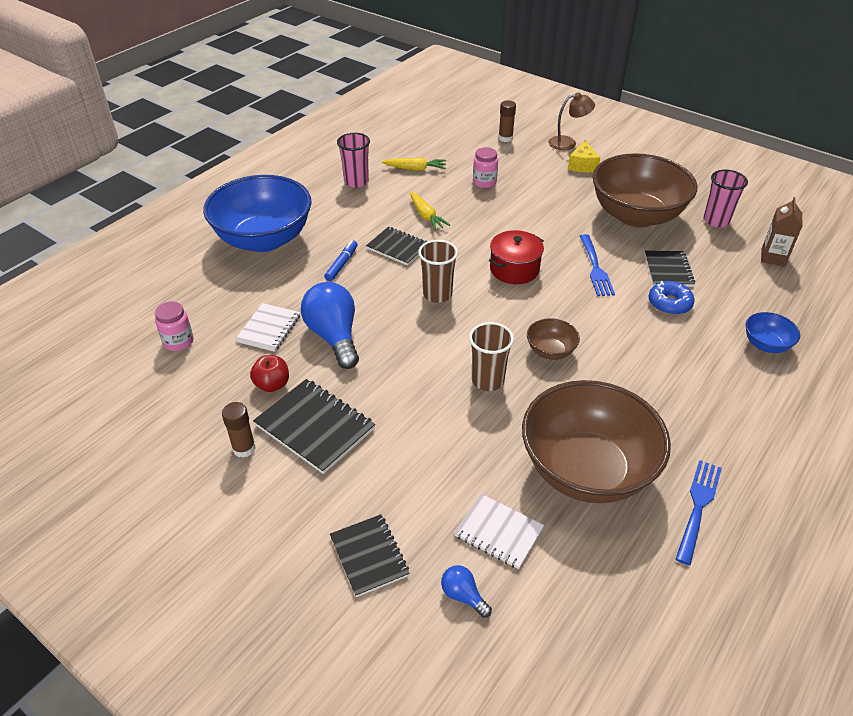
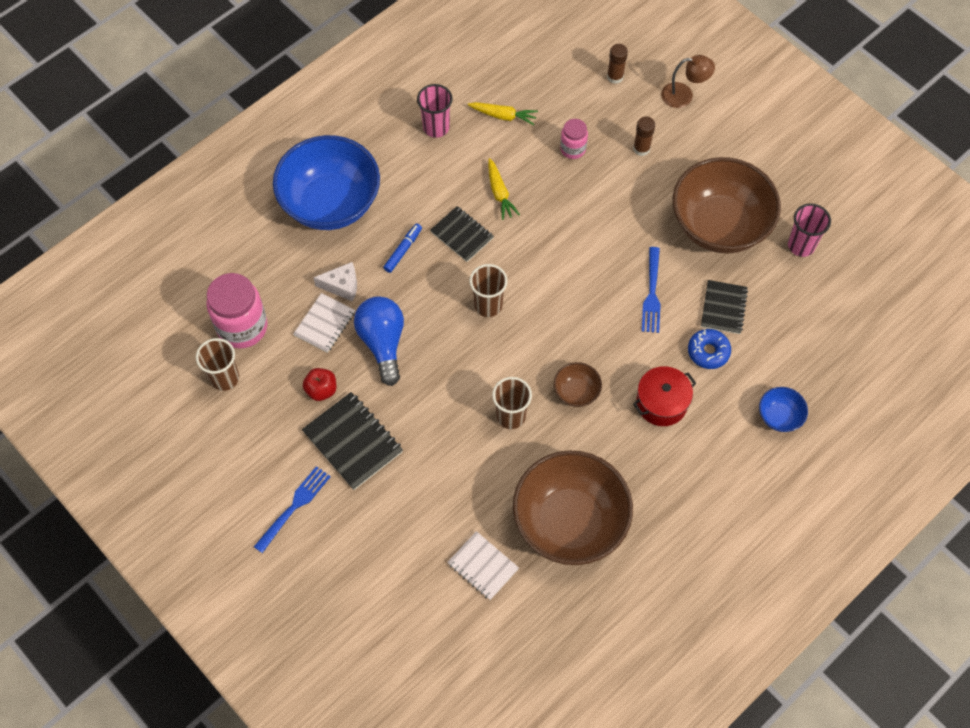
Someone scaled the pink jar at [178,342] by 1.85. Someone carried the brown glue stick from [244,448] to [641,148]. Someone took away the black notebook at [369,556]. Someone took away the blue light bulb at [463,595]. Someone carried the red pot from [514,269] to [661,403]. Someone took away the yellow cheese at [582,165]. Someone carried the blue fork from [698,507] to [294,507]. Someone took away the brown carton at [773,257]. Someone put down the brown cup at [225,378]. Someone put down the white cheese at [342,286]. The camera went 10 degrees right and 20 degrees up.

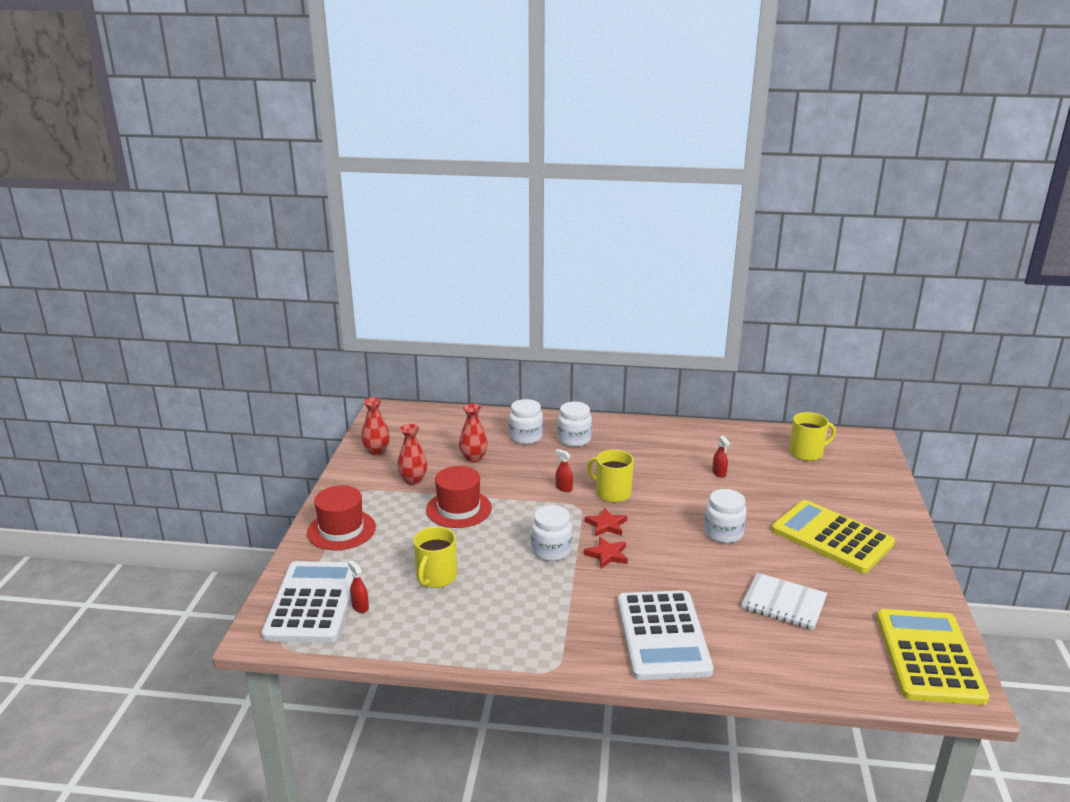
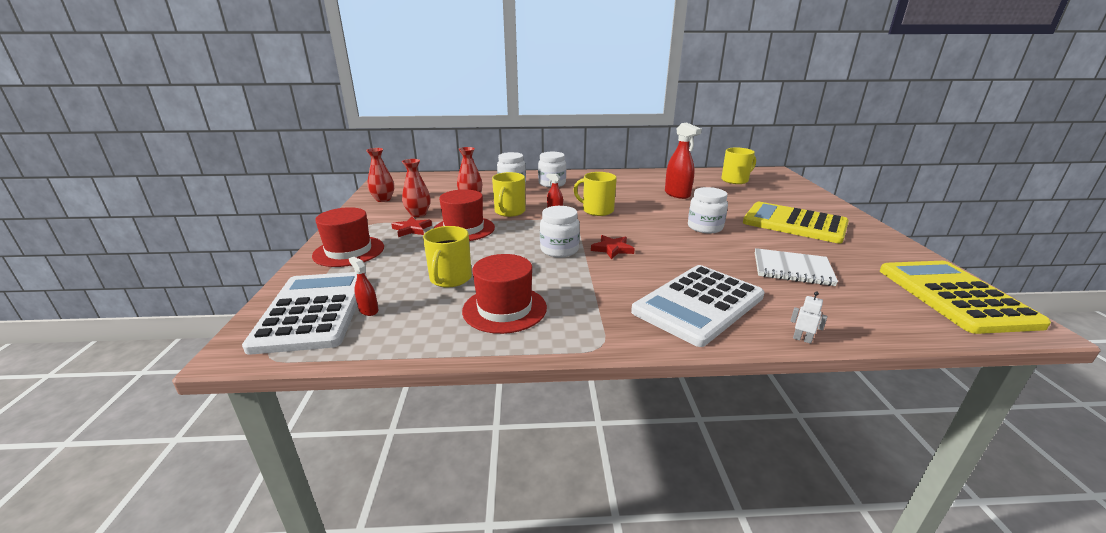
Someone carried the red star from [606,525] to [412,229]. Someone rotated the white calculator at [663,635] by 60 degrees clockwise. Someone scaled the red spray bottle at [719,473] by 2.01. Someone put down the red hat at [504,309]. Someone put down the yellow mug at [509,212]. Someone put down the white robot at [802,339]. The camera went 10 degrees left and 0 degrees up.

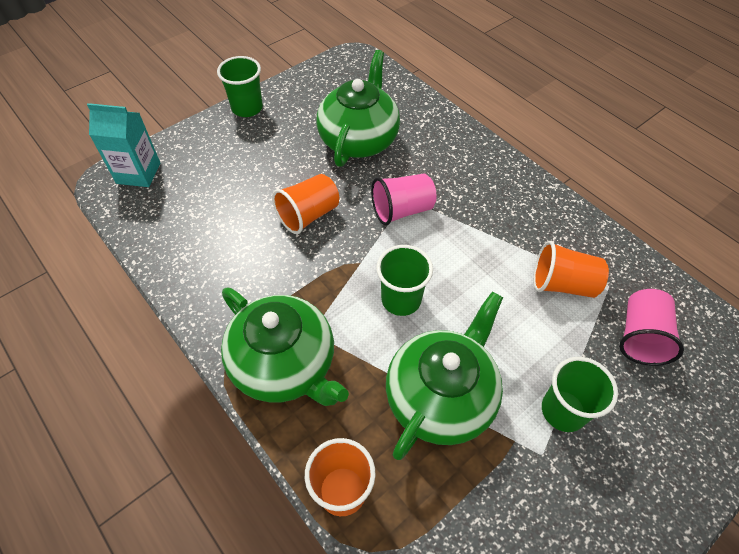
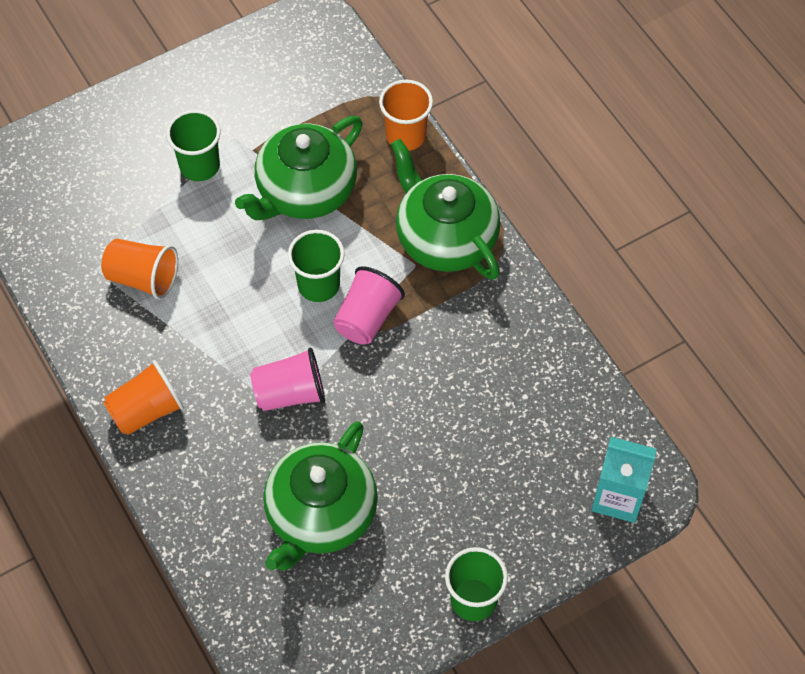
Someone carried the orange cup from [308,215] to [146,410]. Someone carried the pink cup from [640,336] to [367,318]. The camera went 170 degrees left and 5 degrees up.

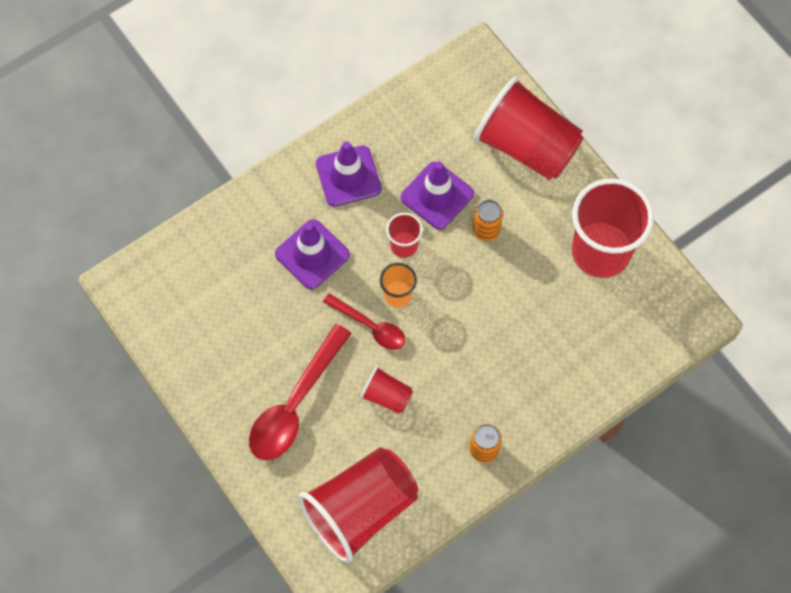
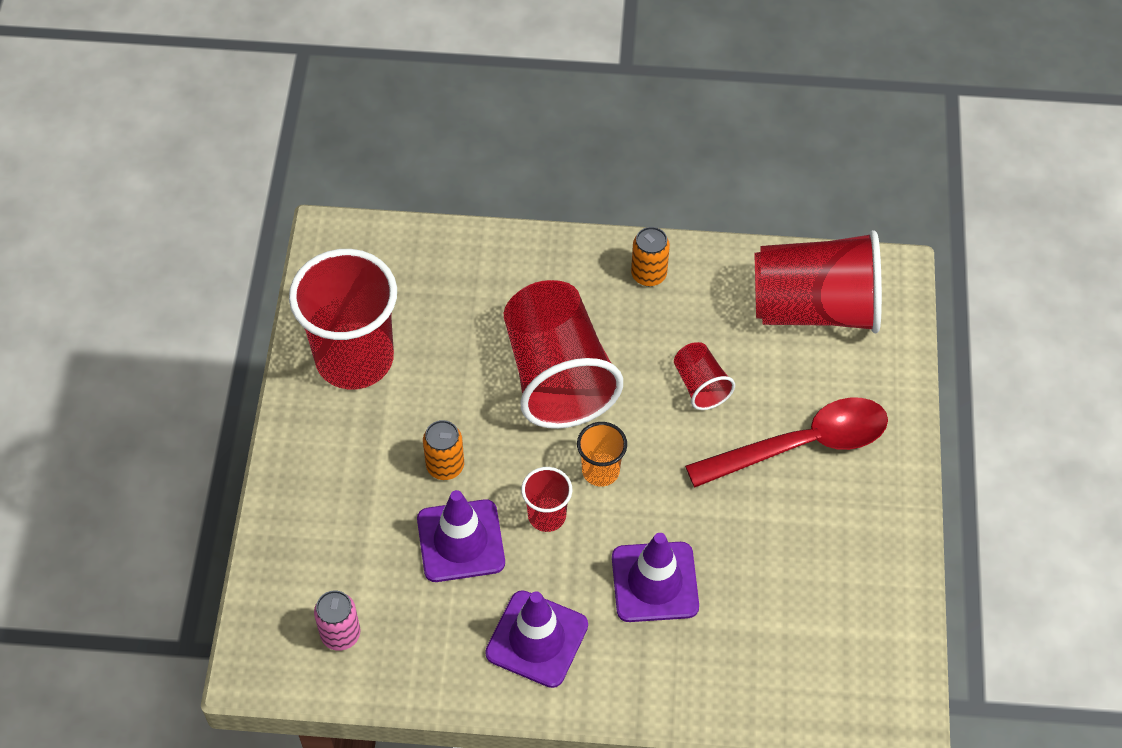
Someone took away the red spoon at [370,326]. Someone carried the red cup from [526,146] to [557,375]. Someone put down the pink can at [340,634]. The camera went 140 degrees left and 10 degrees down.

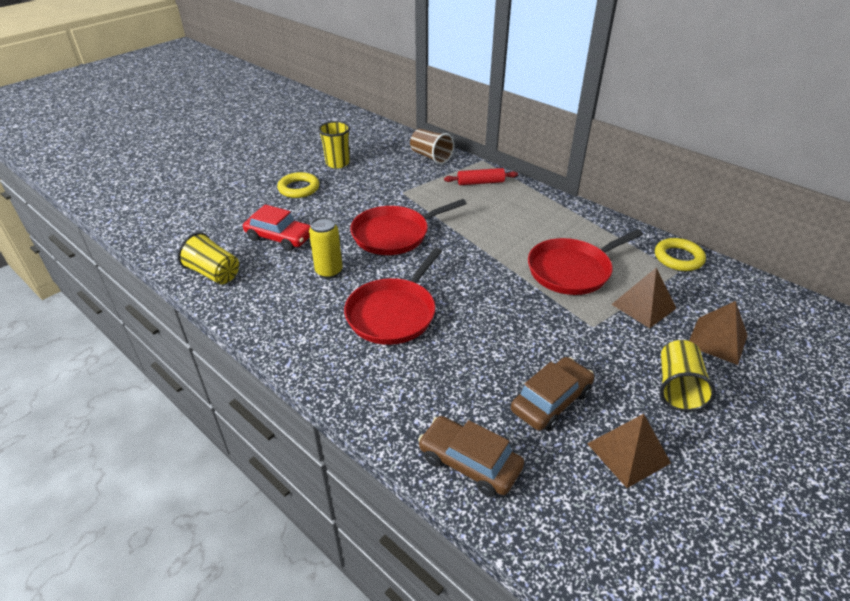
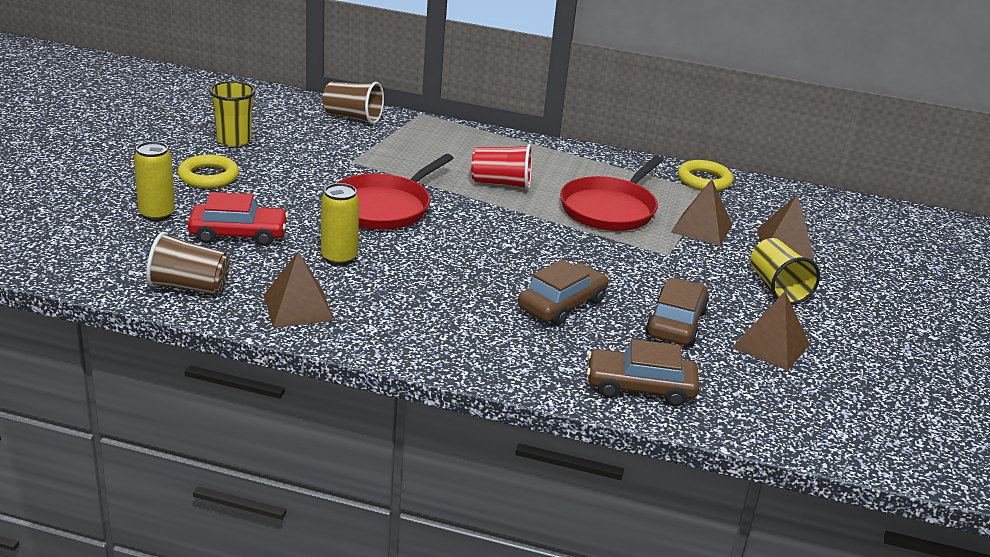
Someone repainted the yellow cup at [214,273], which became the brown cup at [189,287]. Someone took away the red pan at [393,313]. Someone took away the red rolling pin at [480,182]. Someone put down the yellow can at [157,214]. Someone put down the brown pyramid at [298,307]. Someone put down the red cup at [501,184]. Someone put down the brown car at [562,304]. The camera went 30 degrees left and 10 degrees down.

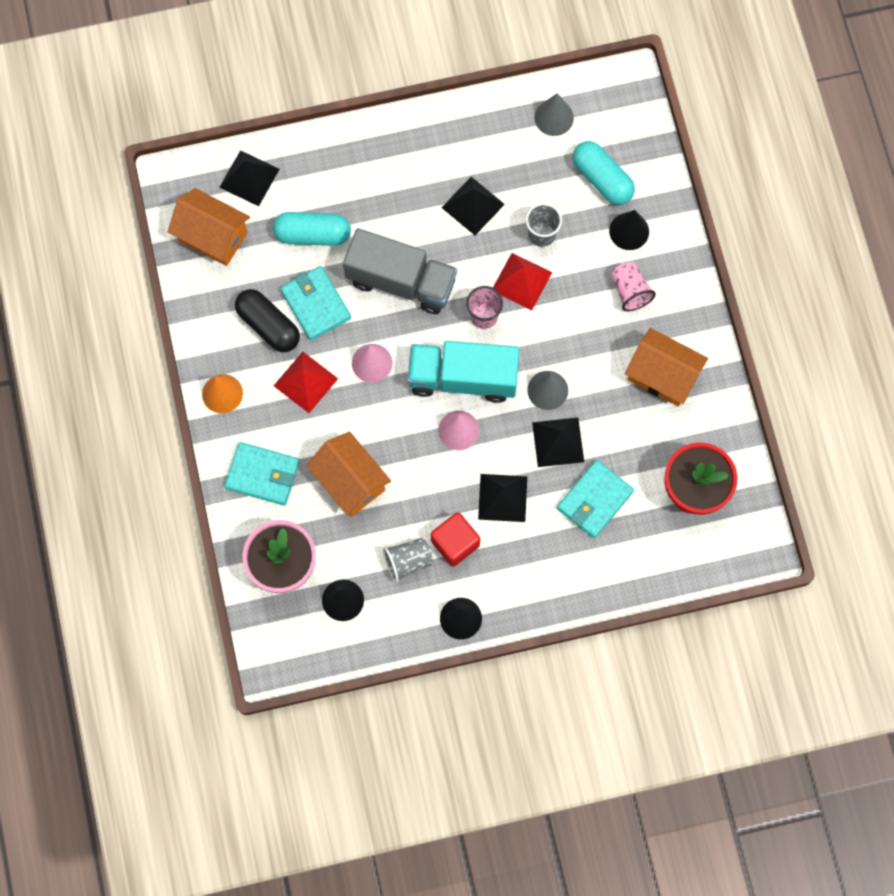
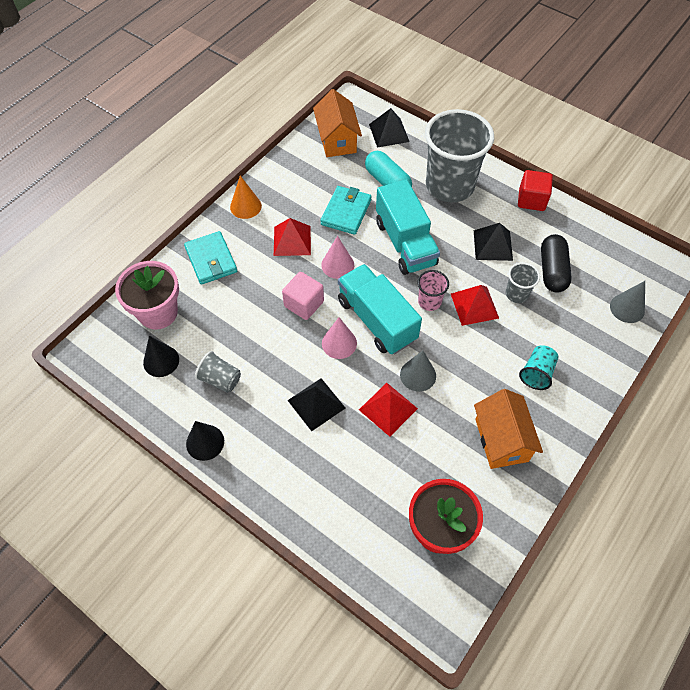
Someone carried the black capsule from [268,325] to [552,270]. Someone took away the orange house at [350,481]. Someone repainted the grey truck at [401,281], which became the turquoise truck at [405,243]. Someone carried the red cube from [455,543] to [531,200]. Someone repainted the black pyramid at [558,442], which became the red pyramid at [388,409]. Someone carried the grey cone from [554,117] to [627,308]. Someone took away the turquoise wallet at [594,500]. Someone took away the turquoise capsule at [602,179]. Someone took away the black cone at [629,231]. Someone repainted the pink cup at [629,291], which became the turquoise cup at [537,373]. Someone put down the pink cube at [304,304]. Someone put down the grey cup at [449,186]. The camera went 50 degrees right and 15 degrees down.

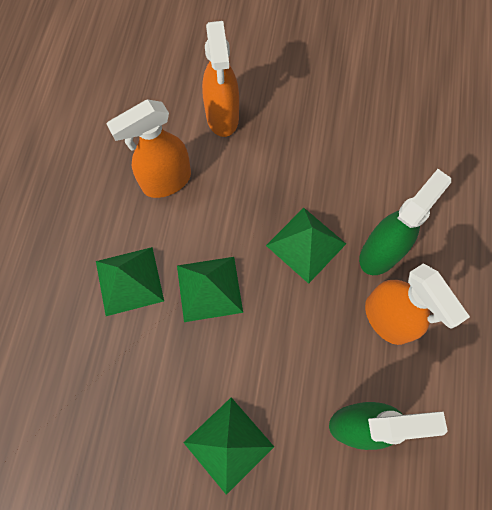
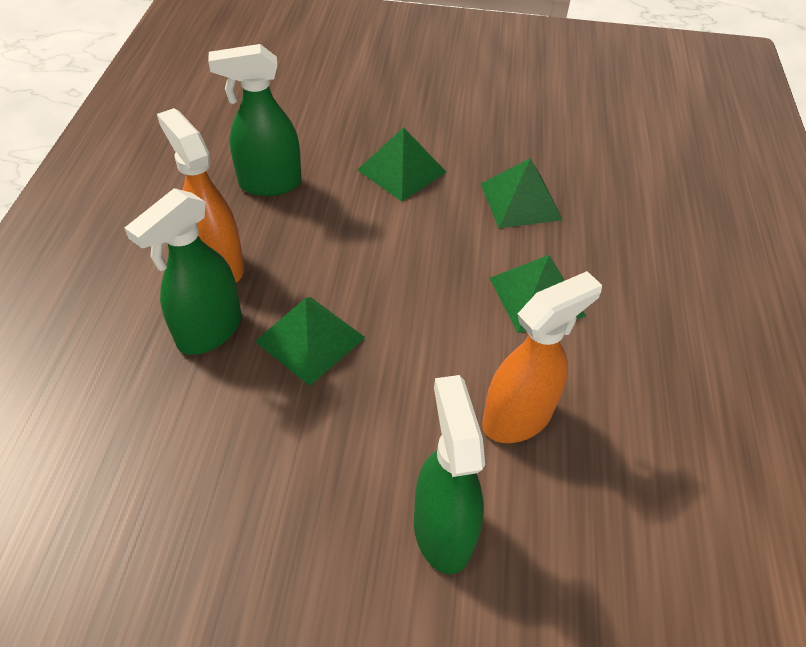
Someone carried the green pyramid from [209,288] to [520,201]. Someone repainted the orange spray bottle at [222,117], which became the green spray bottle at [442,530]. The camera went 175 degrees right and 20 degrees down.

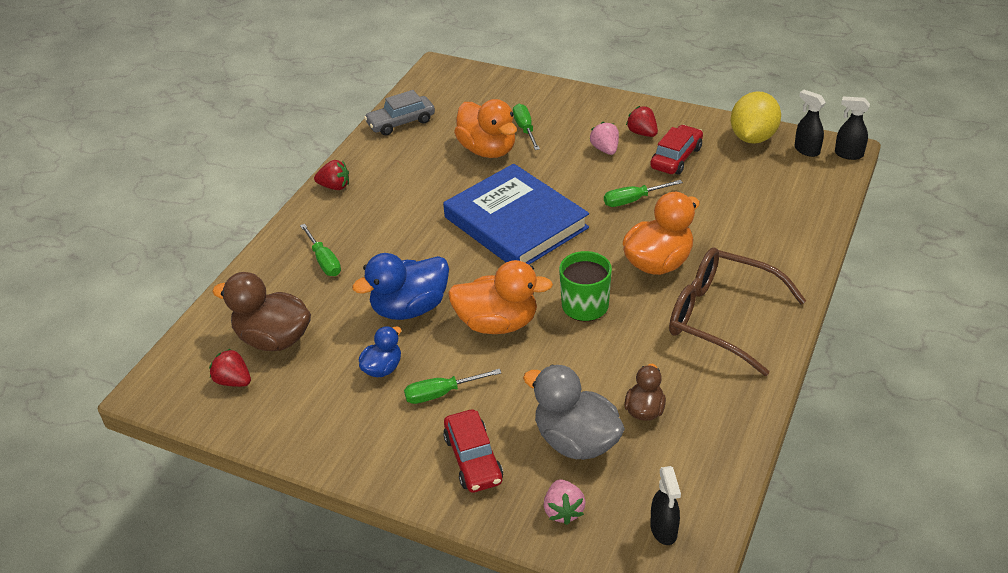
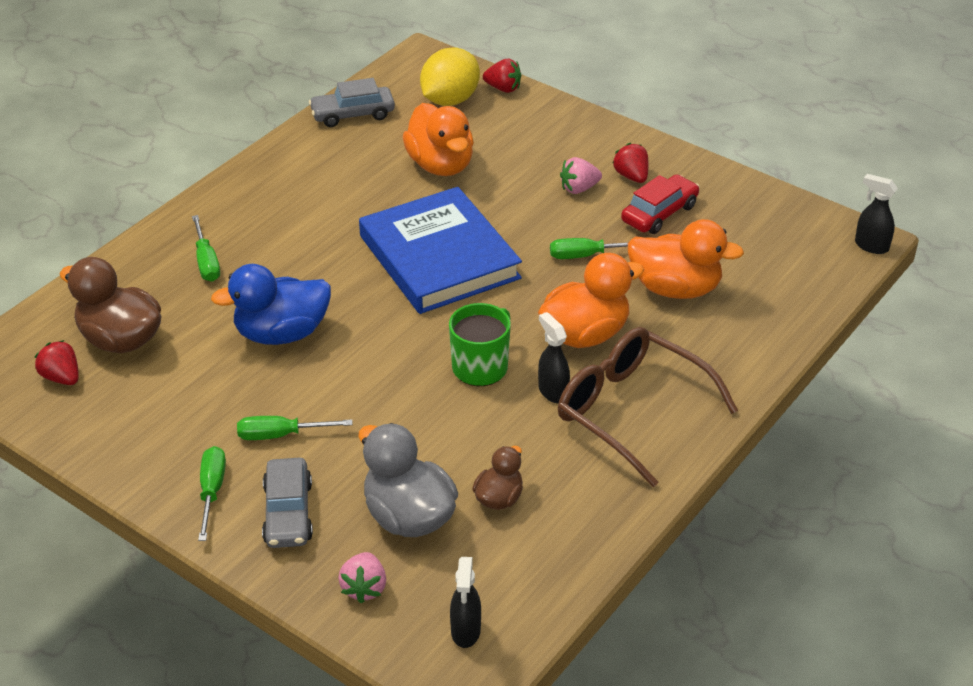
Someone carried the red strawberry from [335,186] to [503,88]. Someone took away the blue duck at [382,368]. Someone repainted the red car at [473,459], which became the grey car at [288,513]. Someone carried the orange duck from [497,323] to [675,288]. Someone carried the green screwdriver from [525,129] to [212,491]. Someone rotated the pink strawberry at [605,149] by 105 degrees counterclockwise. Someone carried the yellow lemon from [753,137] to [450,100]. Someone carried the black spray bottle from [806,150] to [552,391]. The camera went 10 degrees right and 0 degrees up.

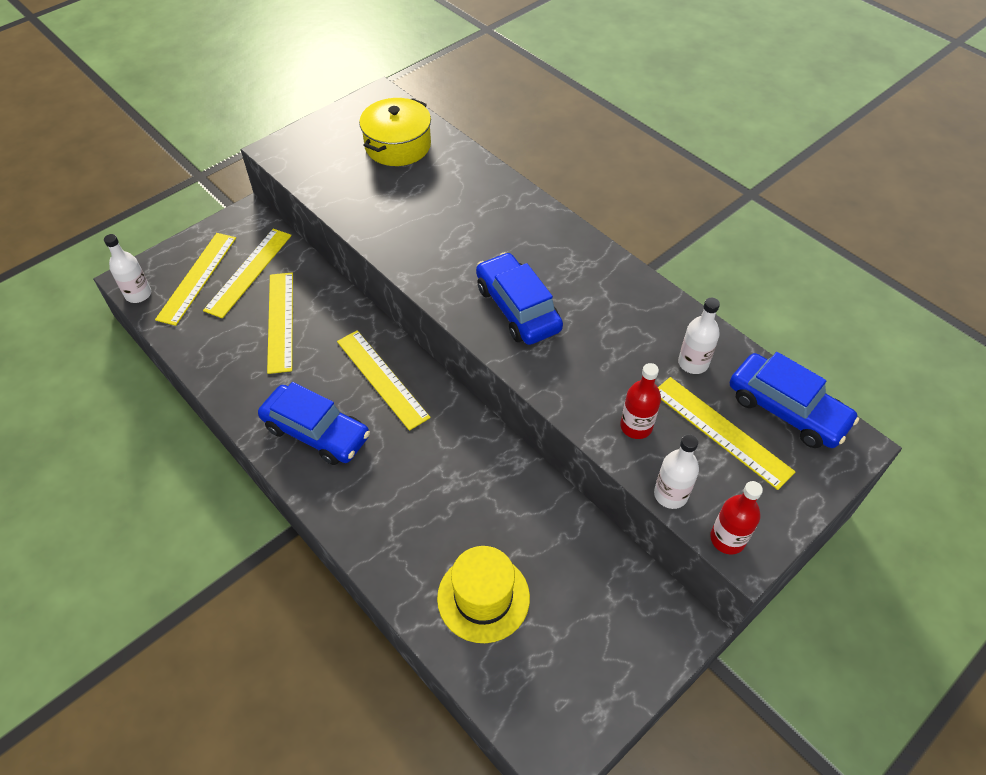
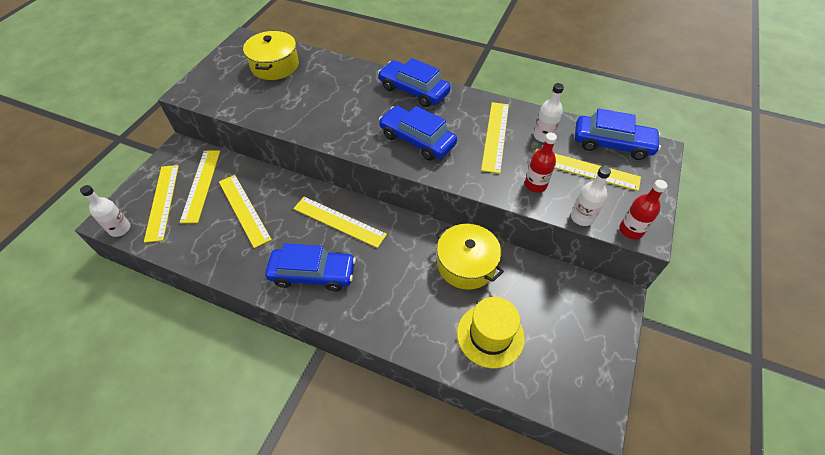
Someone put down the blue car at [414,90]. Someone put down the yellow pot at [466,264]. Someone put down the yellow ruler at [495,136]. The camera went 25 degrees left and 0 degrees up.

